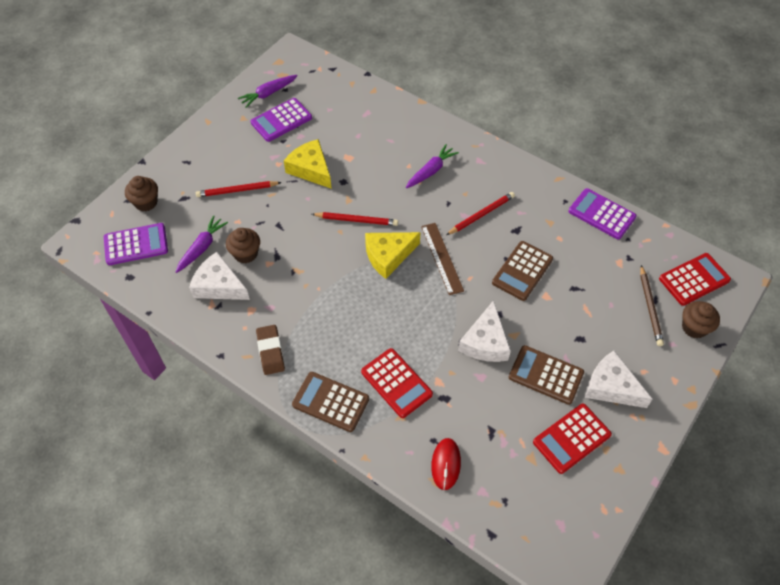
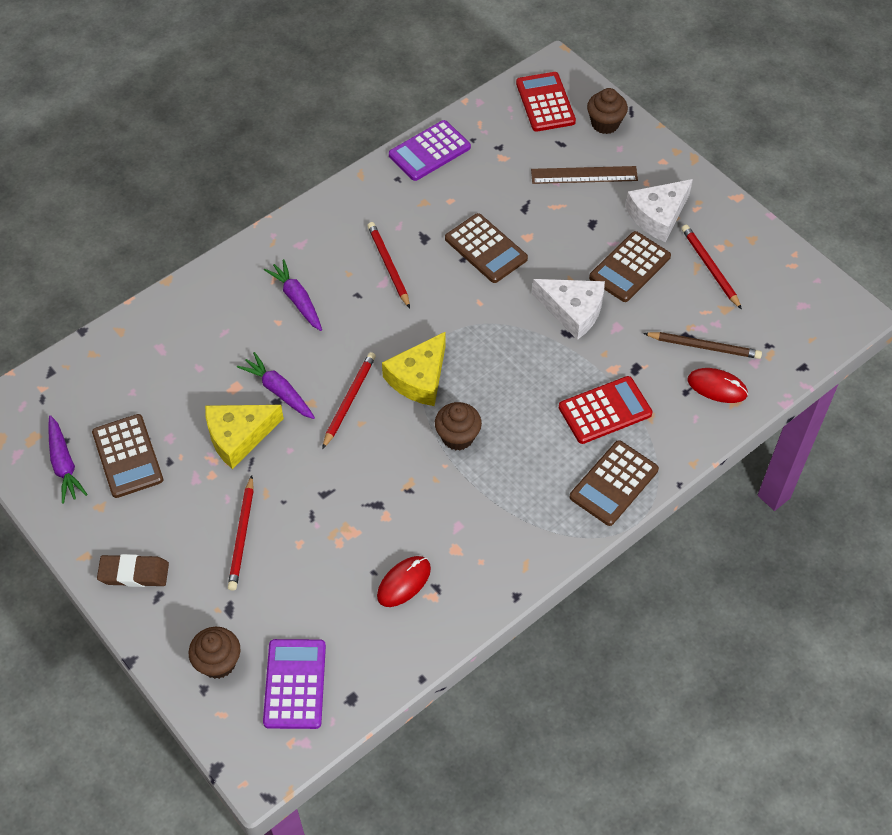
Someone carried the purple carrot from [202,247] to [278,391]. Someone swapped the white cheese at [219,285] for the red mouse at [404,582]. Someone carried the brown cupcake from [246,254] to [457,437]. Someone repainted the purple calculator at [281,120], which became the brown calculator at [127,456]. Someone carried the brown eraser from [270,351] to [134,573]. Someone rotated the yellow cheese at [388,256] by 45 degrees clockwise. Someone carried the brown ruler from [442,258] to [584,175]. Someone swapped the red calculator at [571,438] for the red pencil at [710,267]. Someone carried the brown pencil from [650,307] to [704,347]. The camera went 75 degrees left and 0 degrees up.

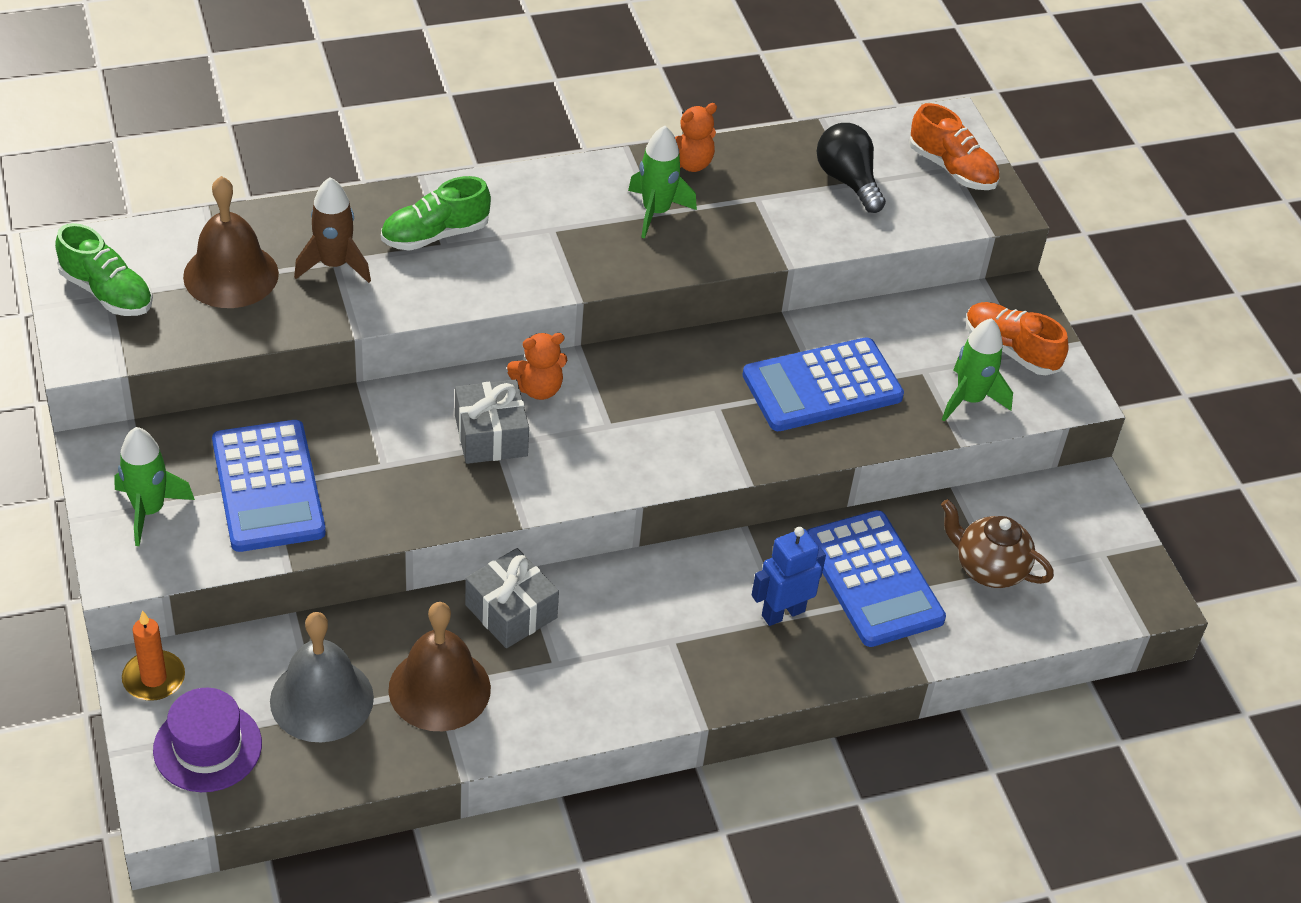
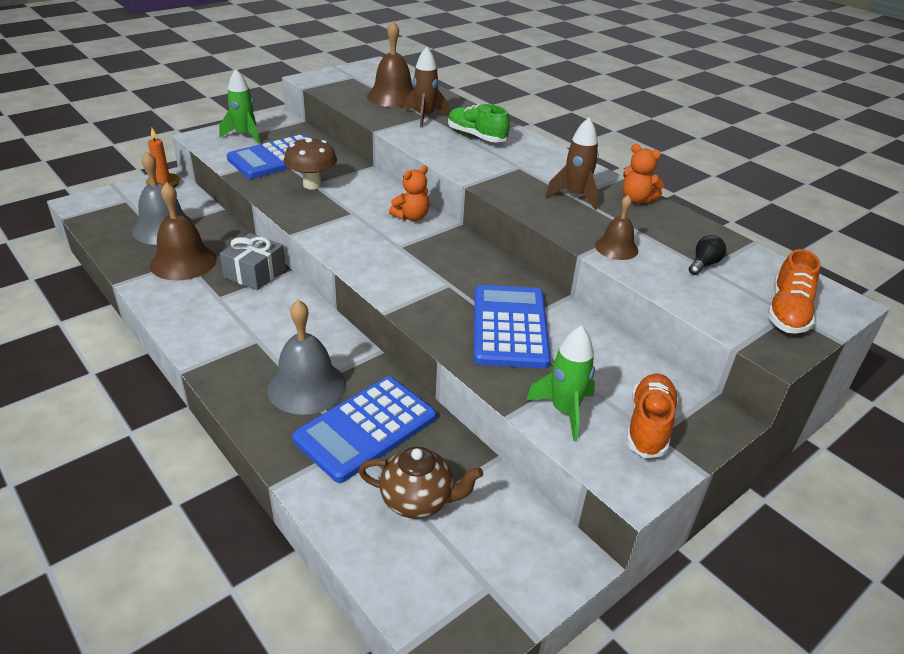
Someone took away the green shoe at [107,292]. Someone took away the purple hat at [207,747]. Someone took away the grey gift at [491,436]. Someone rotated the orange teddy bear at [538,388] by 90 degrees counterclockwise. Someone repainted the green rocket at [656,212], which became the brown rocket at [575,196]. Someone rotated the blue calculator at [822,386] by 45 degrees clockwise. Someone swapped the blue robot at [783,613] for the grey bell at [307,386]. Someone scaled the black light bulb at [848,181] by 0.59. Someone rotated the brown teapot at [988,568] by 90 degrees clockwise. Someone put down the brown mushroom at [312,185]. Someone put down the brown bell at [616,248]. The camera went 70 degrees right and 10 degrees down.

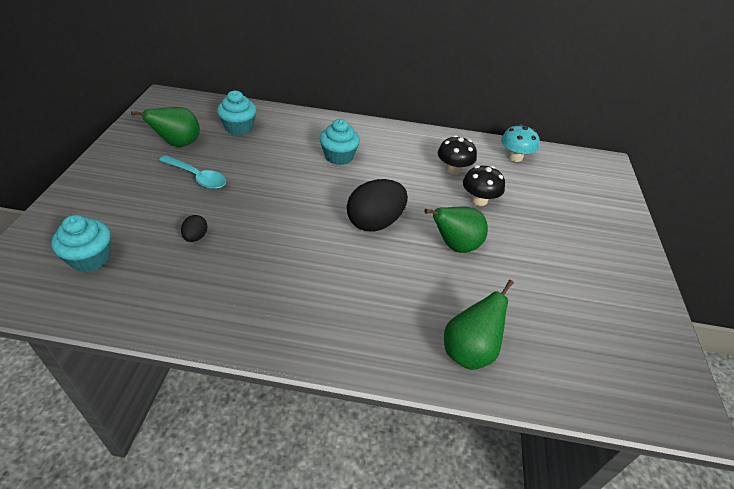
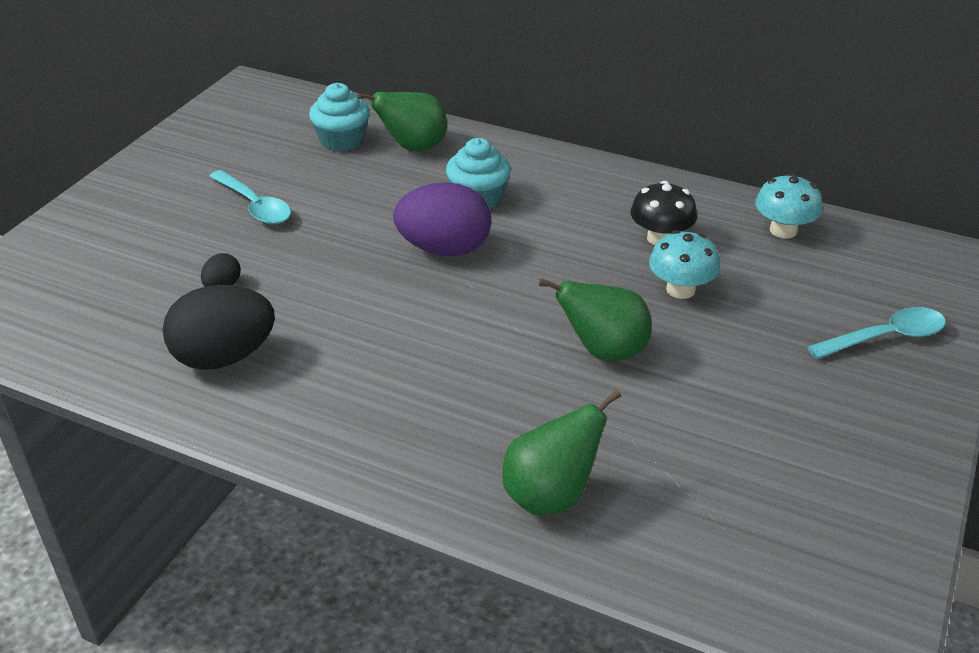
Someone took away the turquoise cupcake at [90,258]. Someone carried the green pear from [178,144] to [413,148]. Someone carried the black egg from [375,222] to [224,357]. Someone repainted the black mushroom at [479,200], which became the turquoise mushroom at [680,289]. Someone put down the purple egg at [444,249]. Someone put down the turquoise spoon at [885,337]. The camera went 20 degrees right and 5 degrees down.

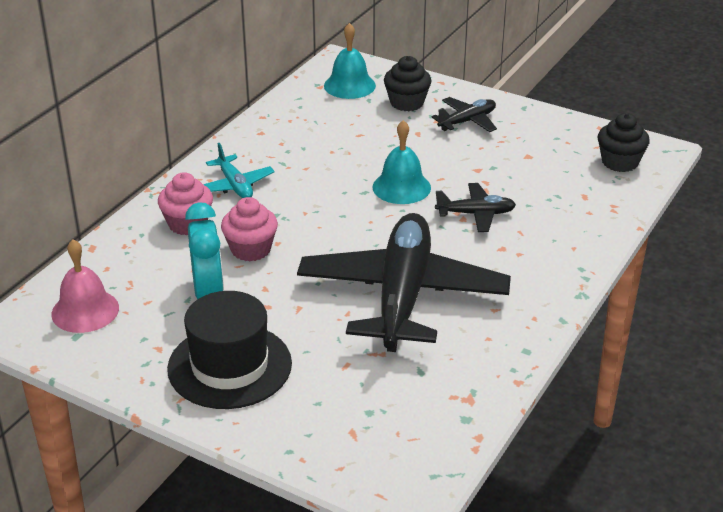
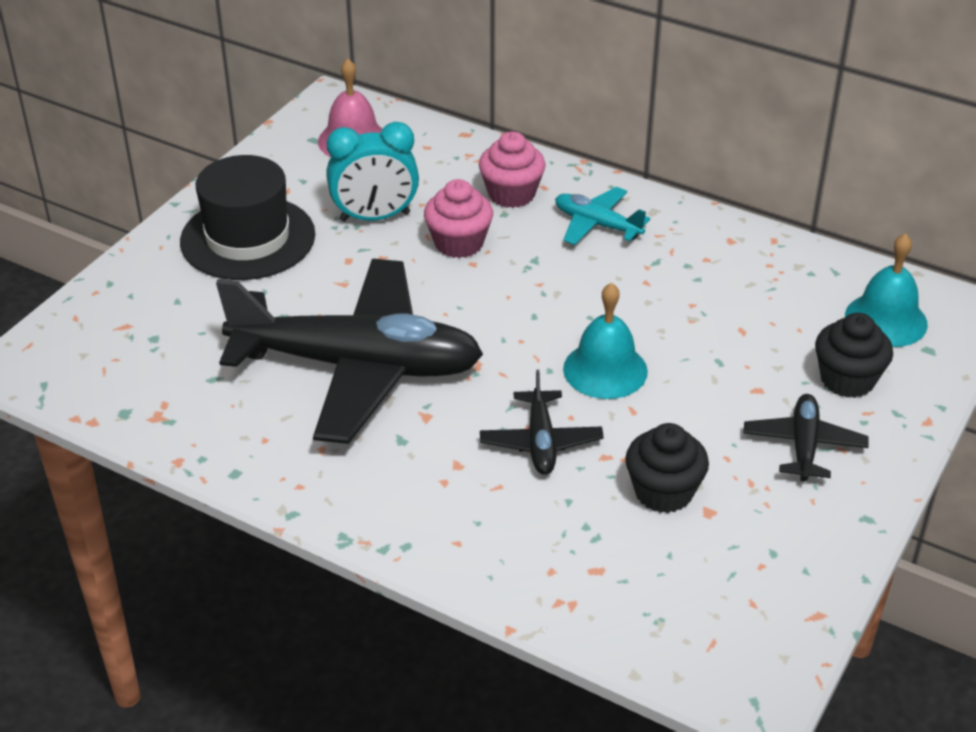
Someone rotated the turquoise plane at [235,185] by 60 degrees clockwise. Someone rotated the black plane at [467,121] by 135 degrees counterclockwise. Someone carried the black cupcake from [620,162] to [663,492]. The camera went 90 degrees right and 5 degrees up.

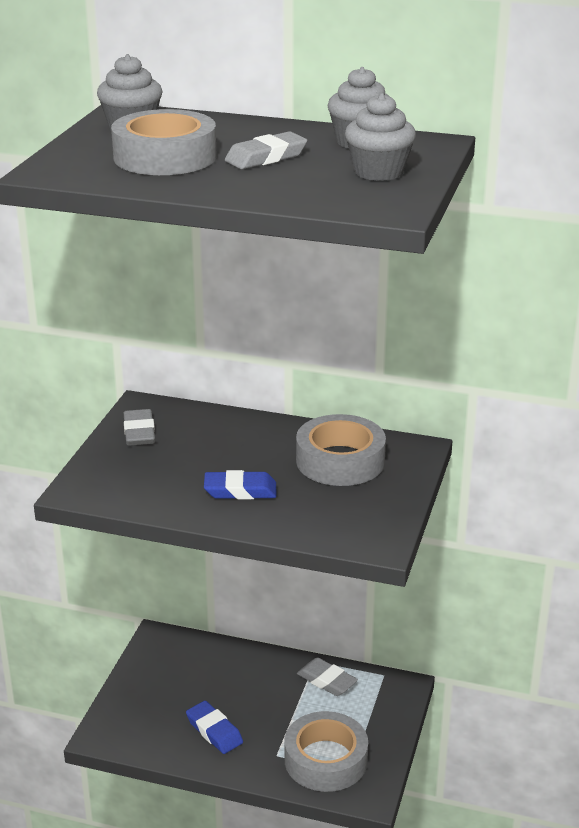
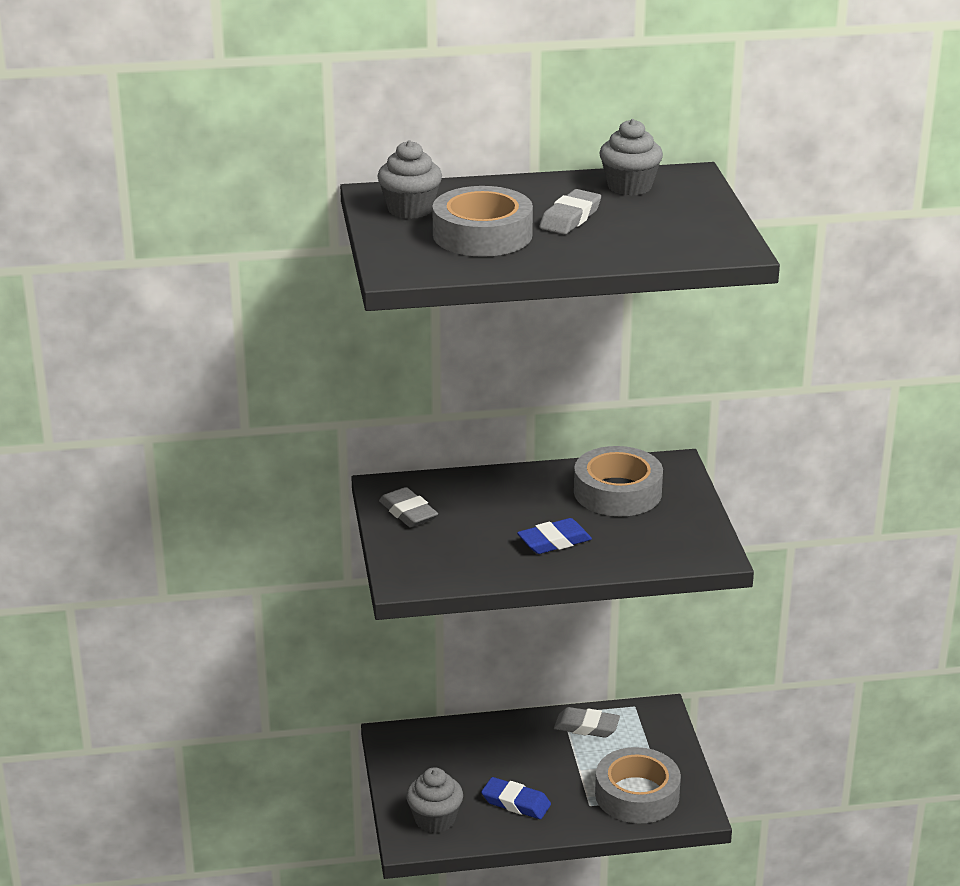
Someone carried the grey cupcake from [378,172] to [435,820]. The camera went 25 degrees left and 0 degrees up.

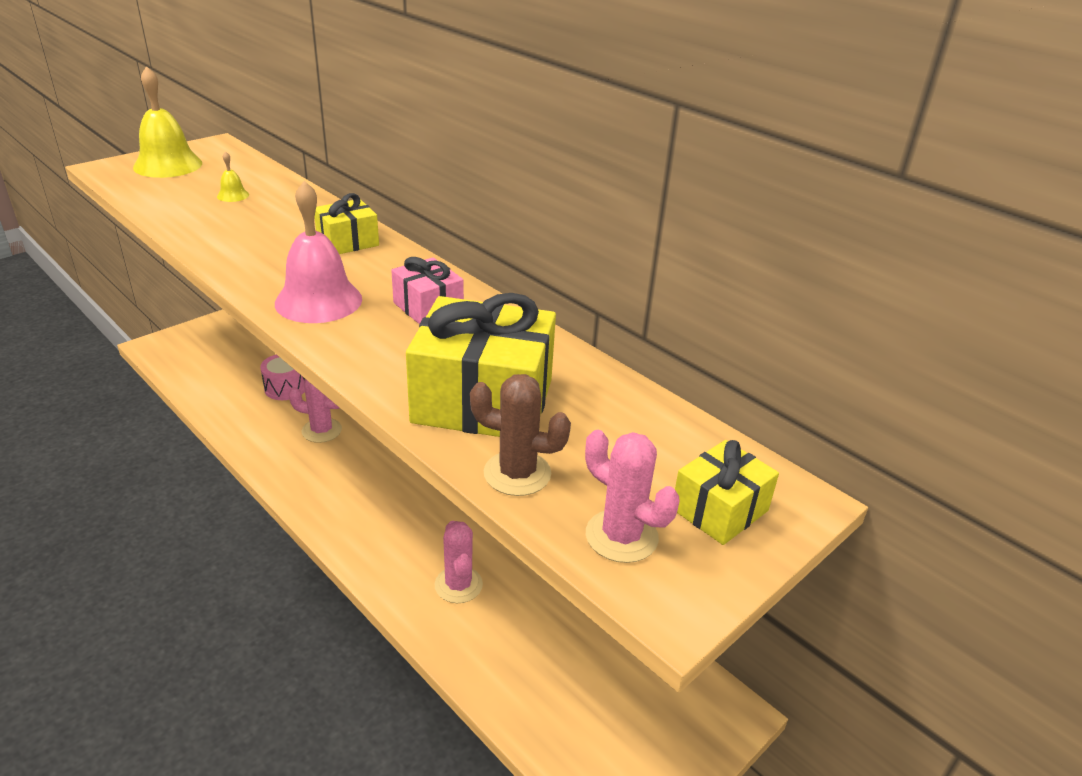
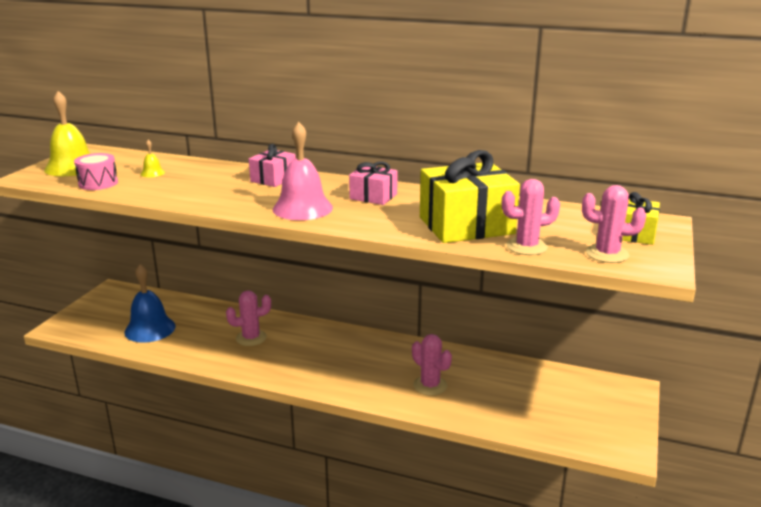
Someone carried the pink drum from [285,388] to [98,183]. Someone repainted the yellow gift at [348,242], which became the pink gift at [273,179]. Someone repainted the brown cactus at [517,473], which became the pink cactus at [526,247]. Someone put down the blue bell at [150,329]. The camera went 25 degrees left and 10 degrees down.

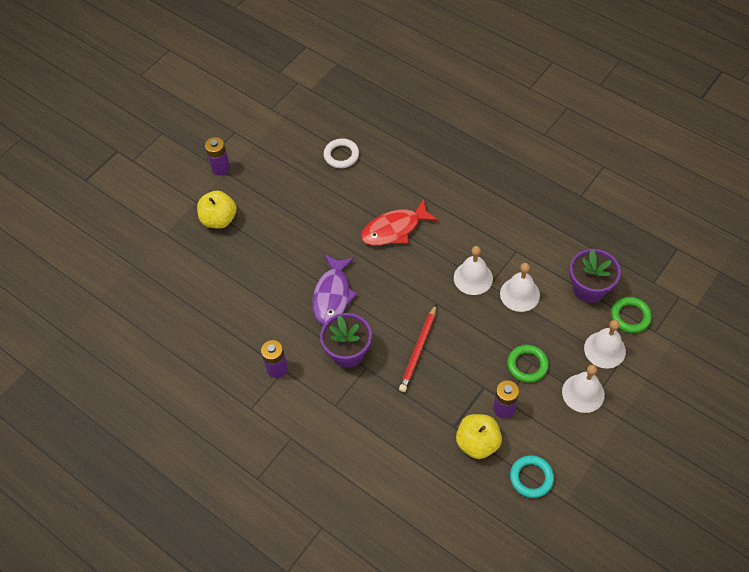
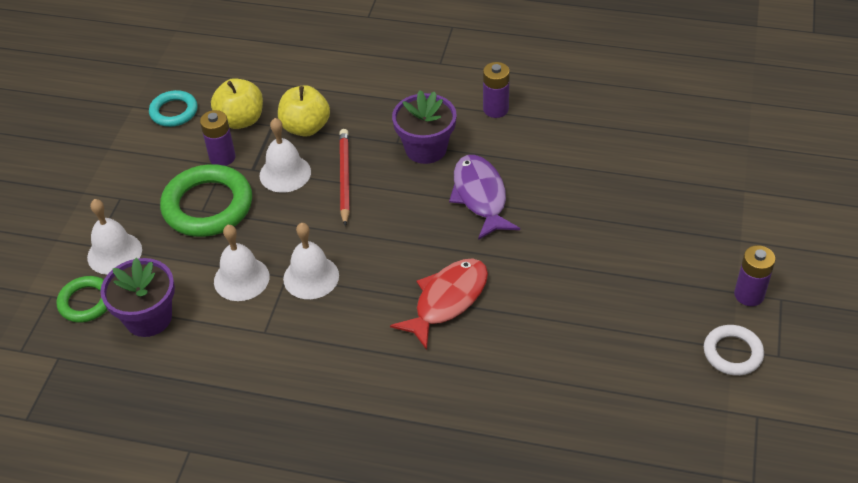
Someone carried the yellow apple from [219,219] to [305,127]. Someone carried the white ring from [341,155] to [732,353]. Someone scaled the green ring at [527,365] by 1.75. Someone carried the white bell from [583,393] to [285,173]. The camera went 155 degrees right and 10 degrees down.

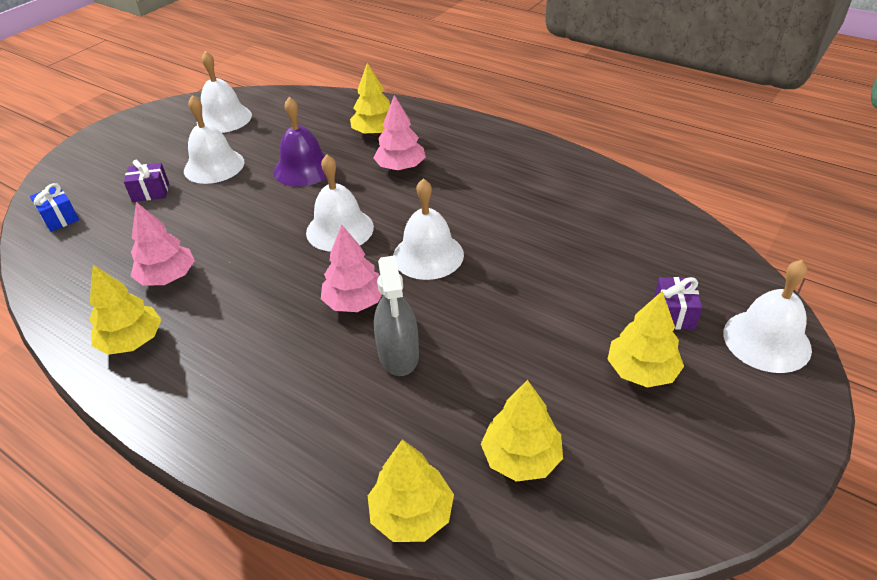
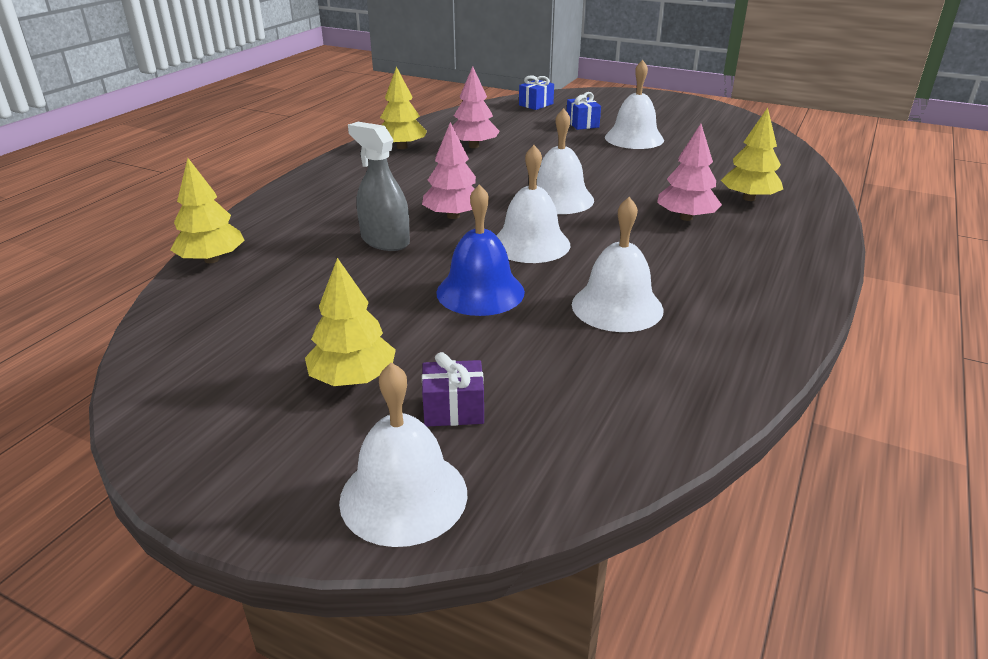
Someone repainted the purple gift at [150,192], which became the blue gift at [582,124]. Someone carried the white bell from [224,118] to [617,306]. Someone took away the purple bell at [303,168]. Someone rotated the grey spray bottle at [398,354] by 60 degrees clockwise. Someone took away the yellow tree at [521,457]. Someone put down the blue bell at [480,292]. The camera went 80 degrees right and 10 degrees down.

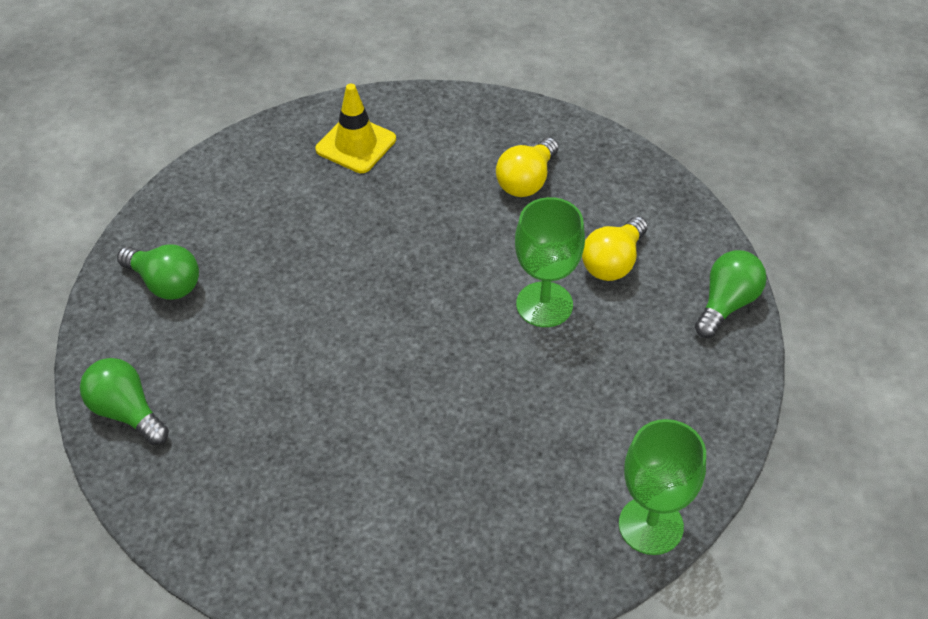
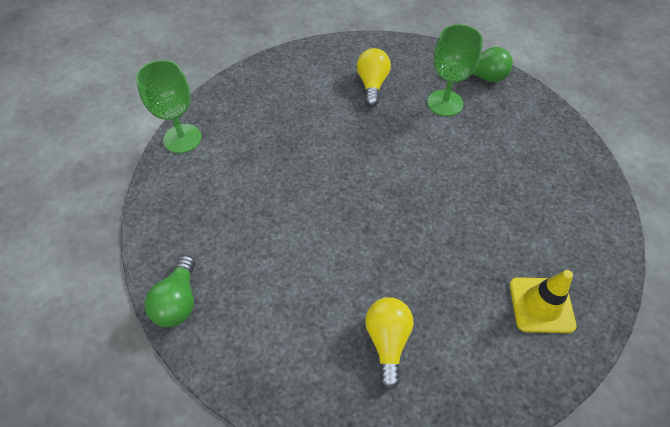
Someone took away the green light bulb at [165,283]. Someone carried the green goblet from [544,304] to [445,103]. Someone carried the yellow light bulb from [613,262] to [372,84]. The camera went 150 degrees right and 5 degrees up.

